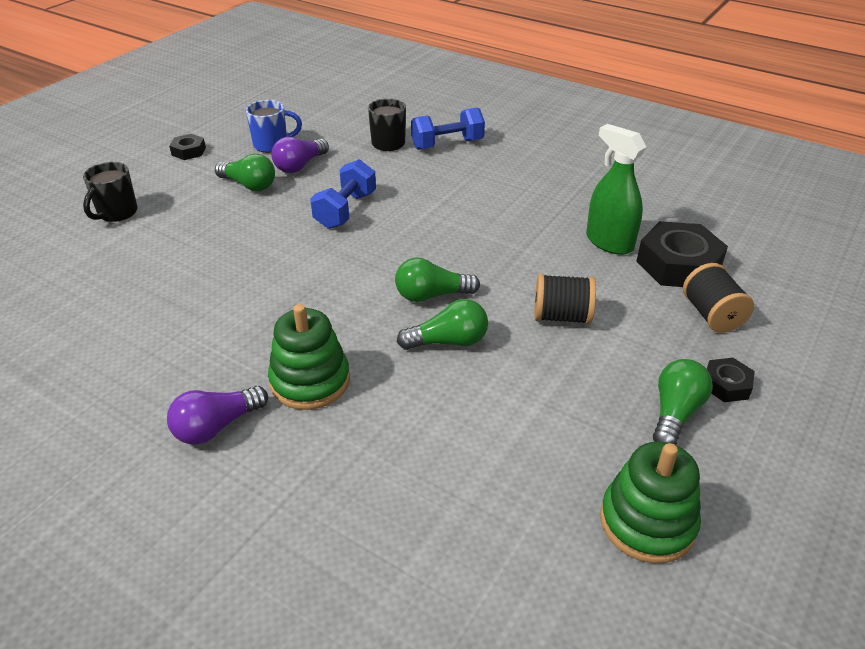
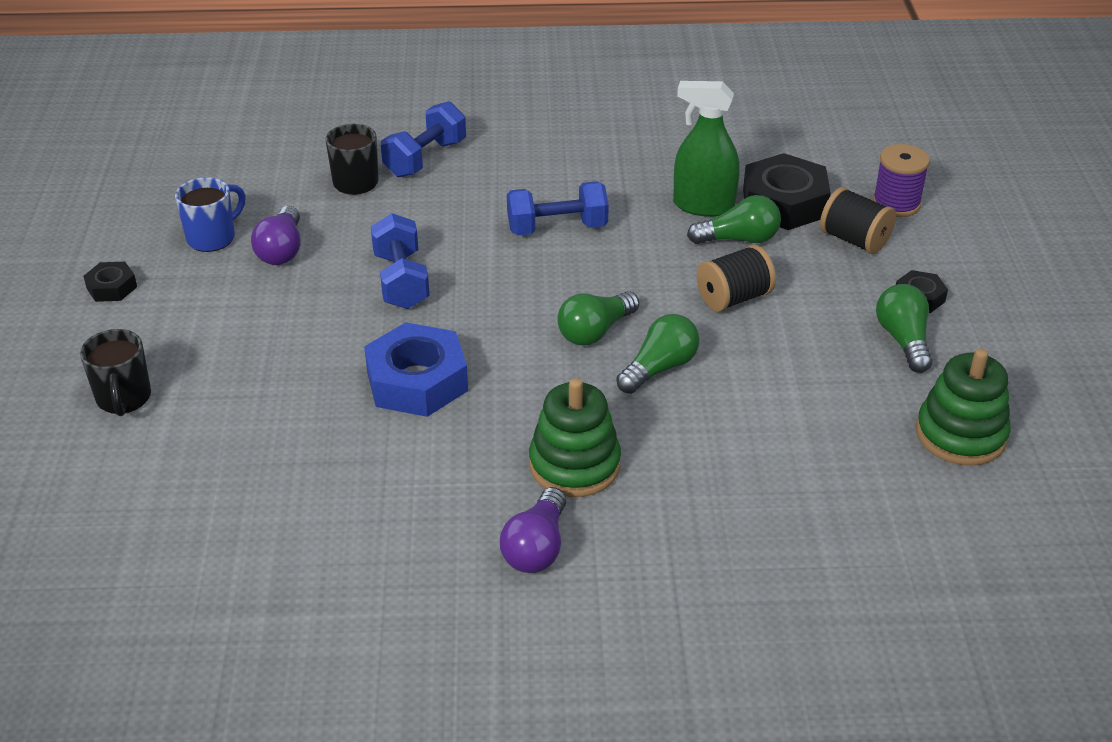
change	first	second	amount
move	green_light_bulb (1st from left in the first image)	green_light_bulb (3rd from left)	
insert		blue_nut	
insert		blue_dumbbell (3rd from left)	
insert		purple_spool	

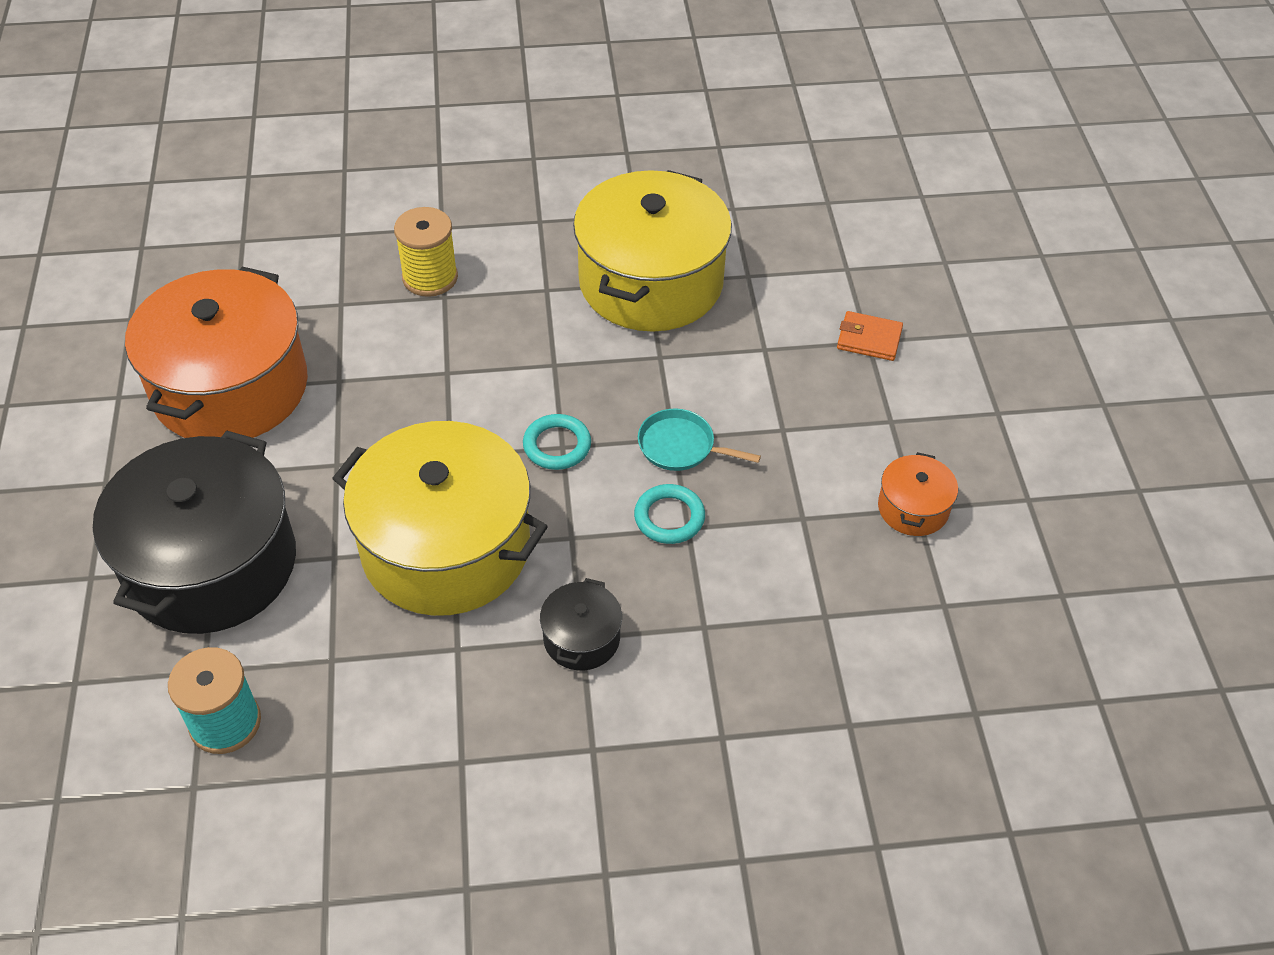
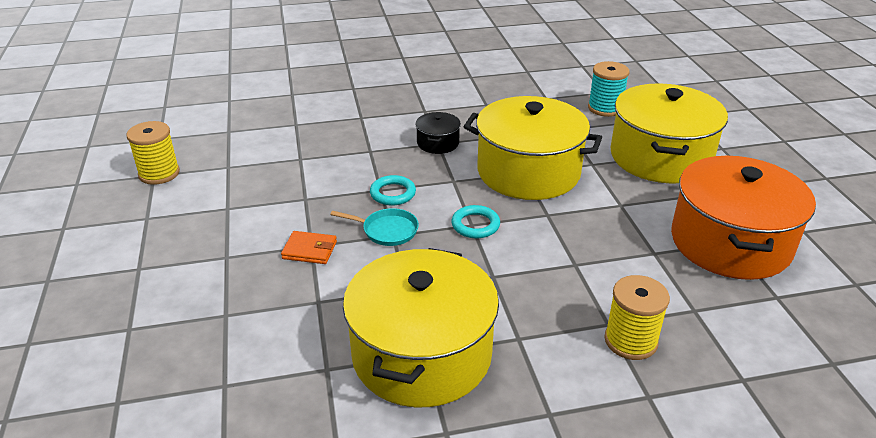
change	first	second	amount
recolor	black_pot (1st from left)	yellow_pot (3rd from left)	
move	orange_wallet		
delete	orange_pot (2nd from left)		
insert		yellow_spool (1st from left)	

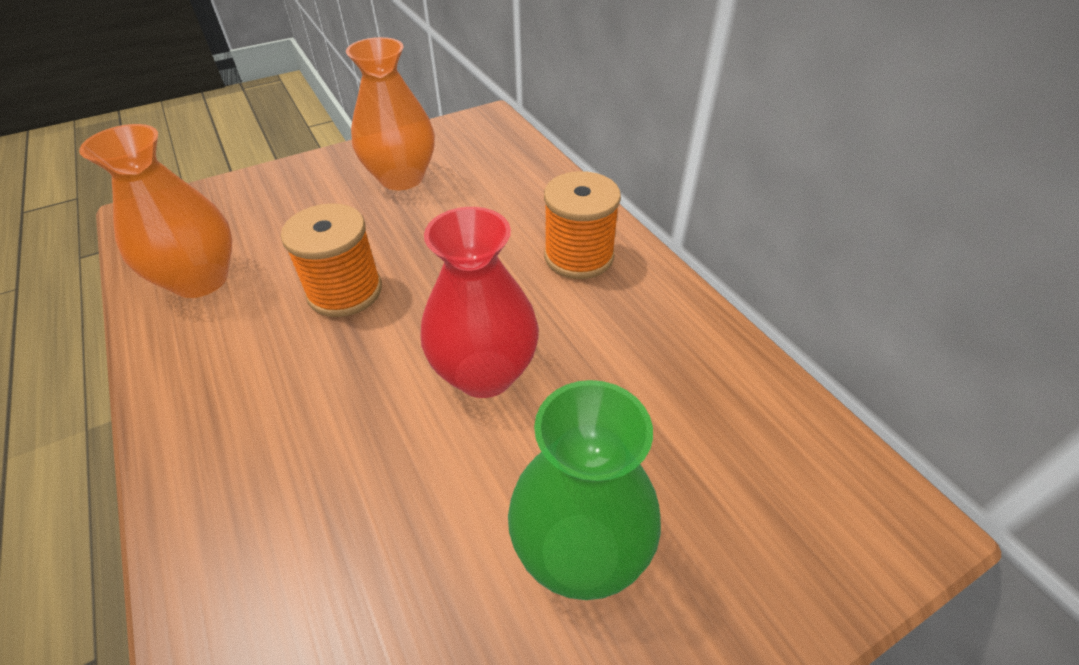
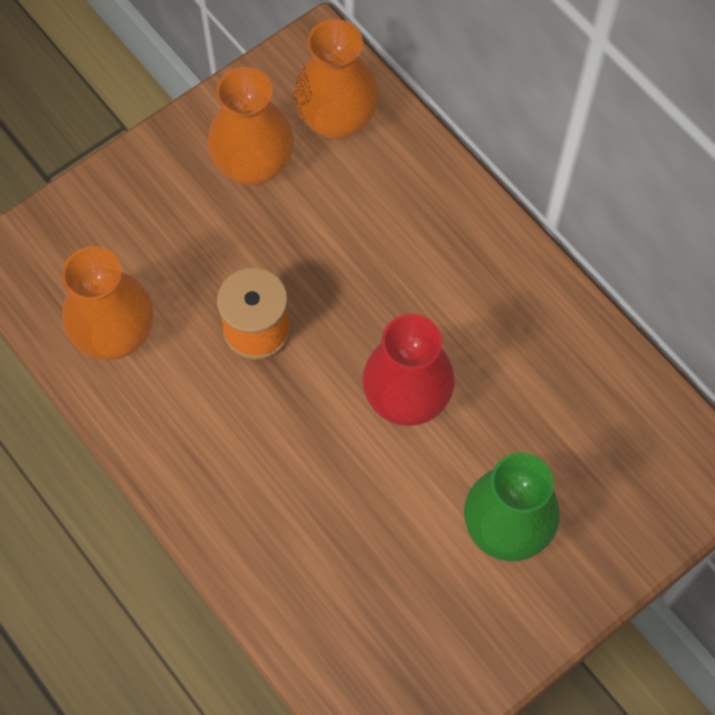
change	first	second	amount
delete	orange_spool (2nd from left)		
insert		orange_vase (3rd from left)	

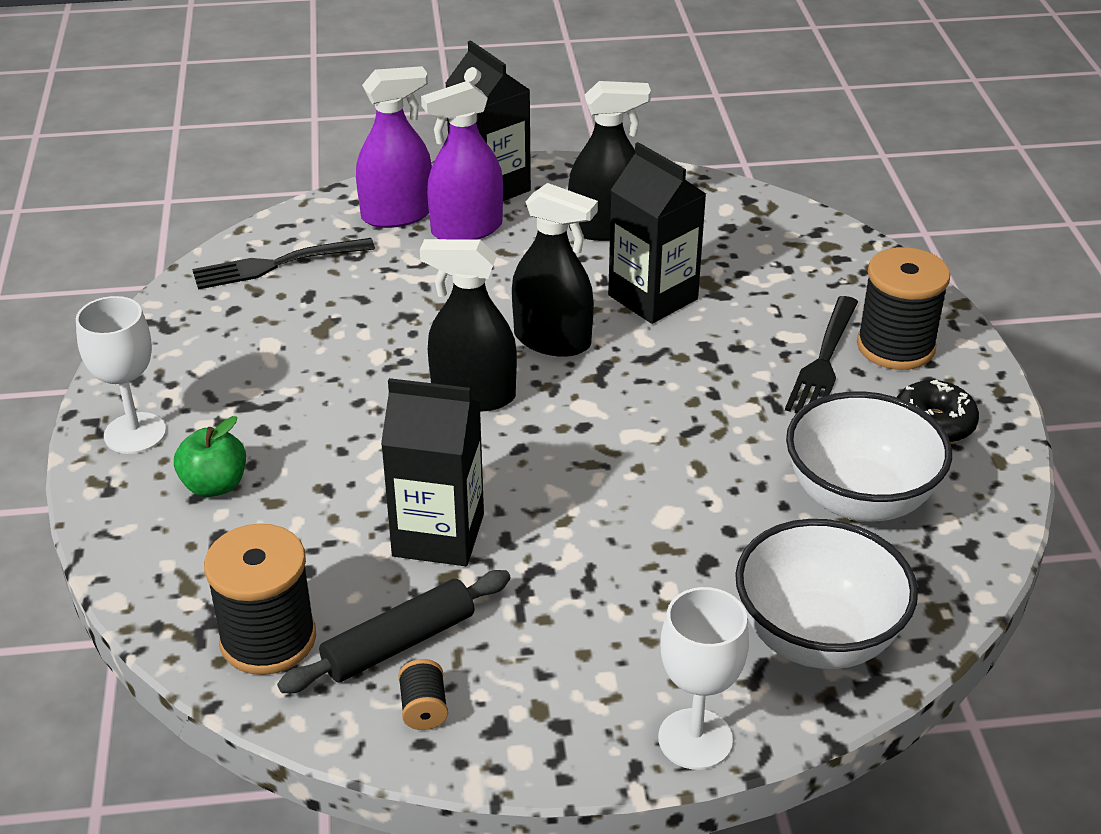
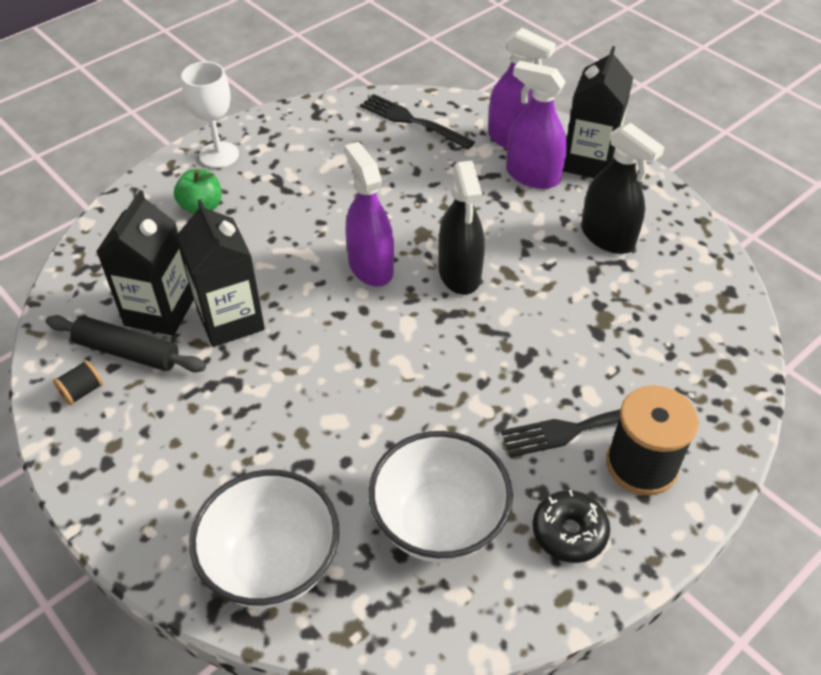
change	first	second	amount
delete	black_spool (1st from left)		
recolor	black_spray_bottle (1st from left)	purple_spray_bottle (1st from left)	
move	black_carton (3rd from left in the first image)	black_carton (1st from left)	
delete	white_goblet (2nd from left)		

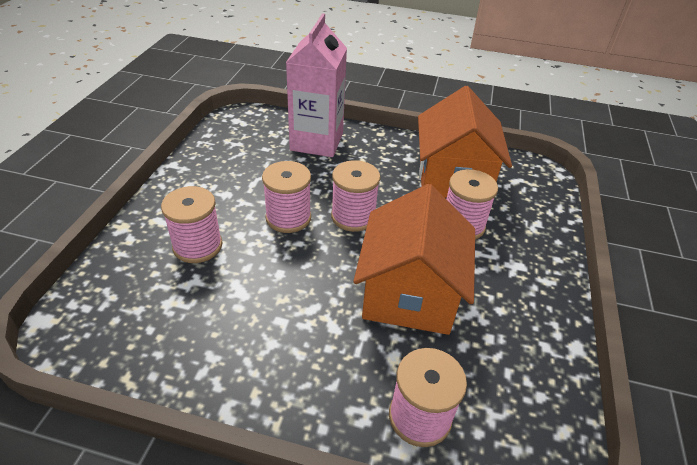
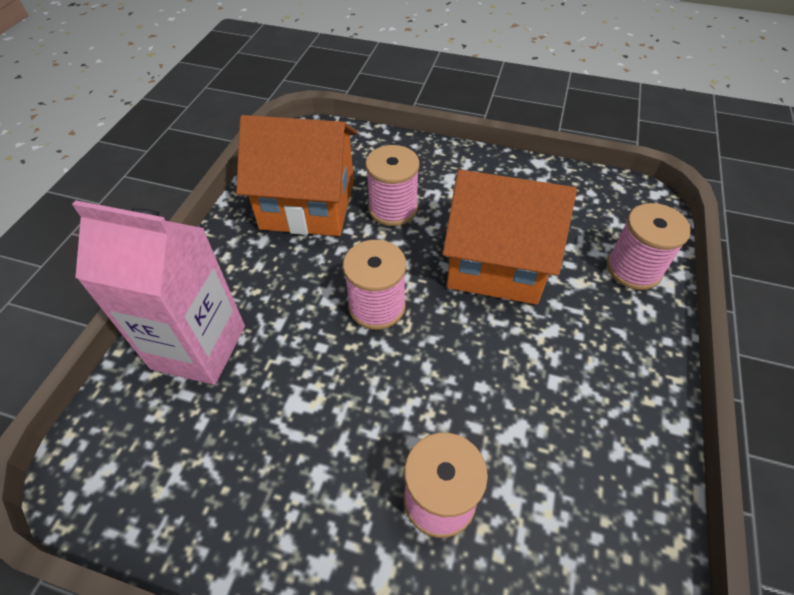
change	first	second	amount
delete	pink_spool (2nd from left)		

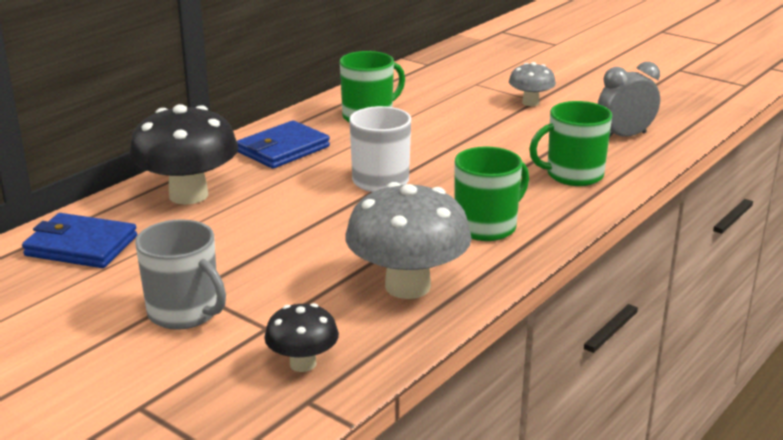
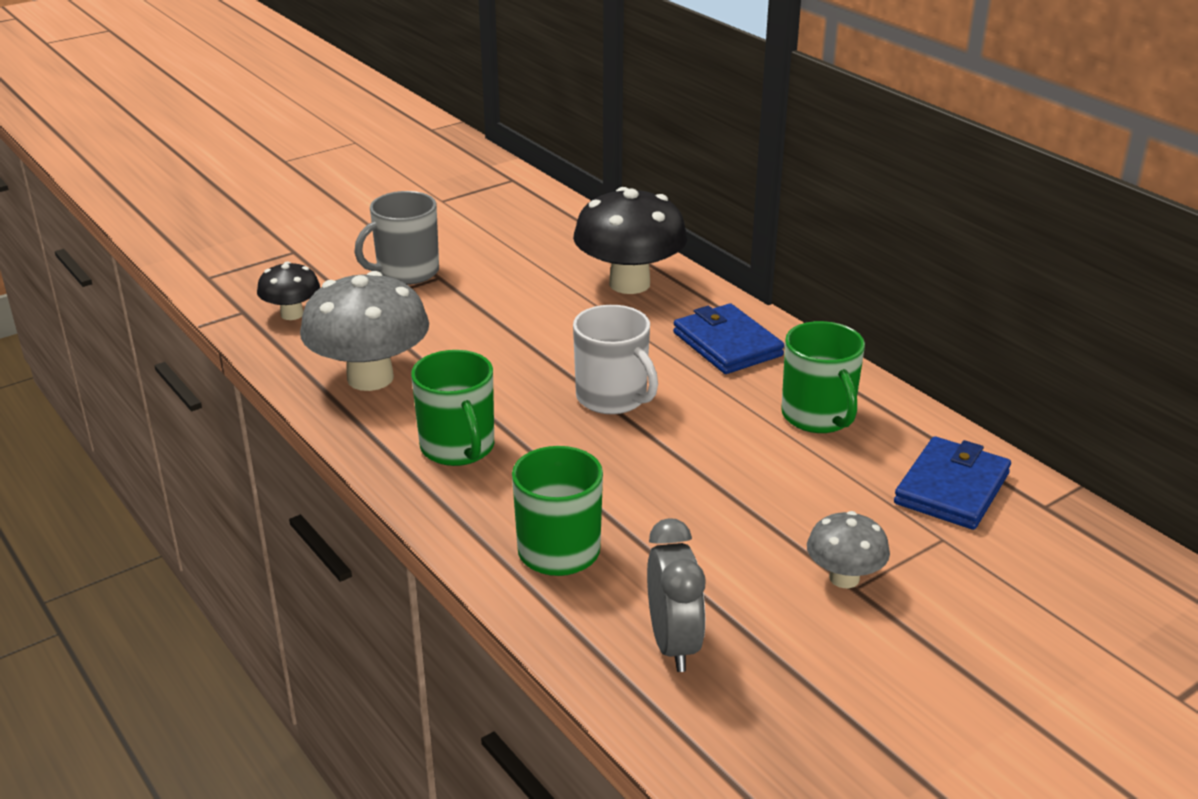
change	first	second	amount
move	blue_wallet (1st from left in the first image)	blue_wallet (2nd from left)	

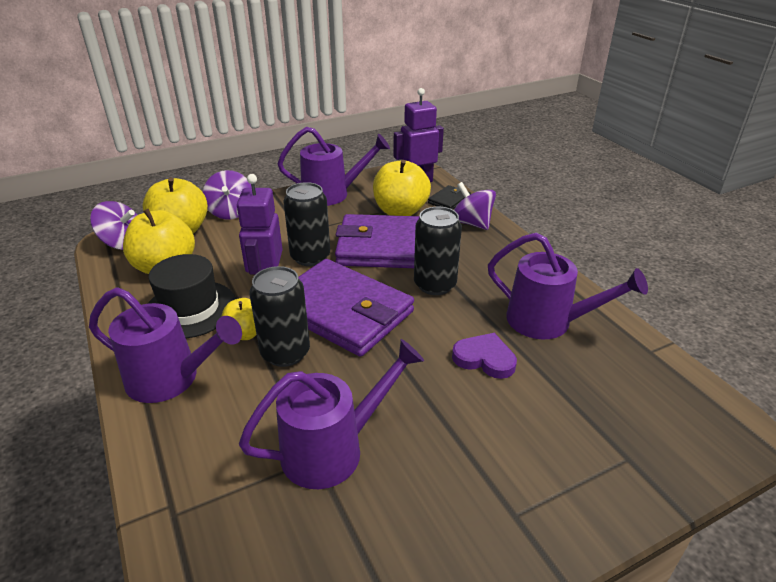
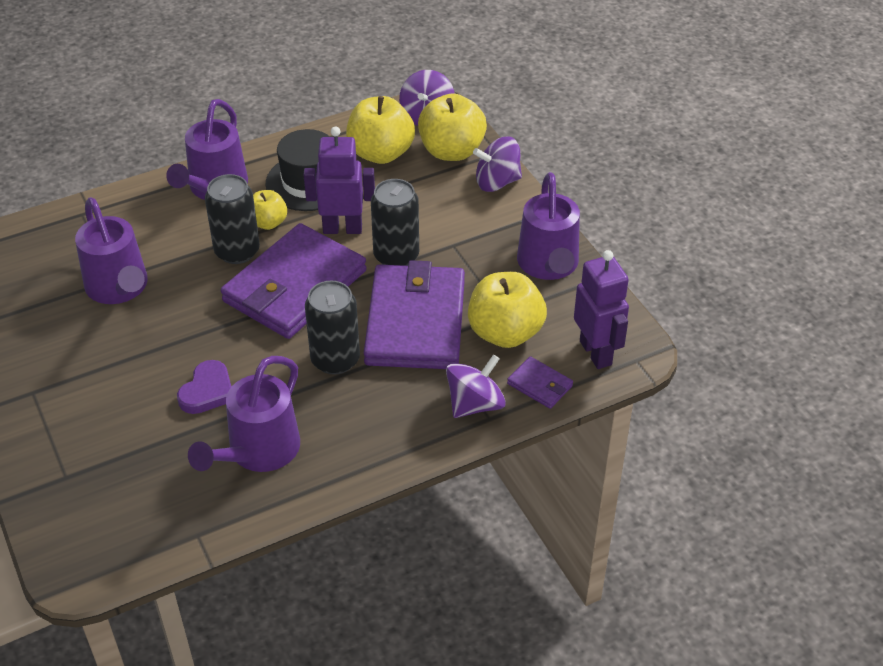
change	first	second	amount
recolor	black_wallet	purple_wallet (3rd from left)	

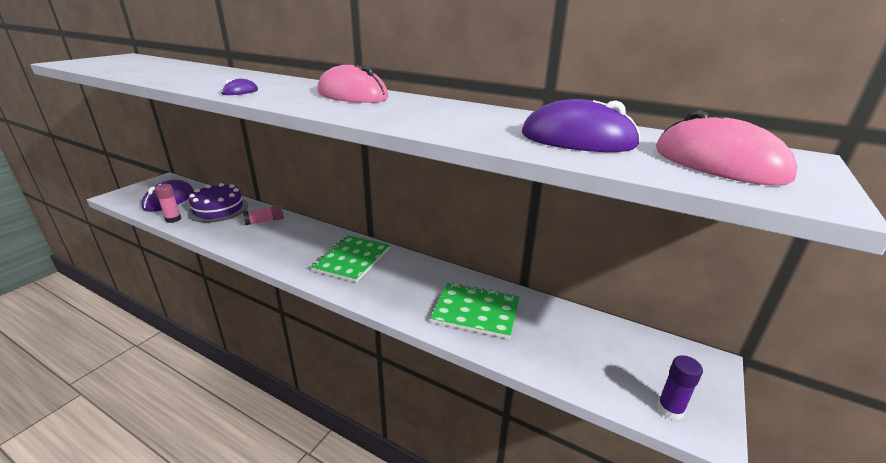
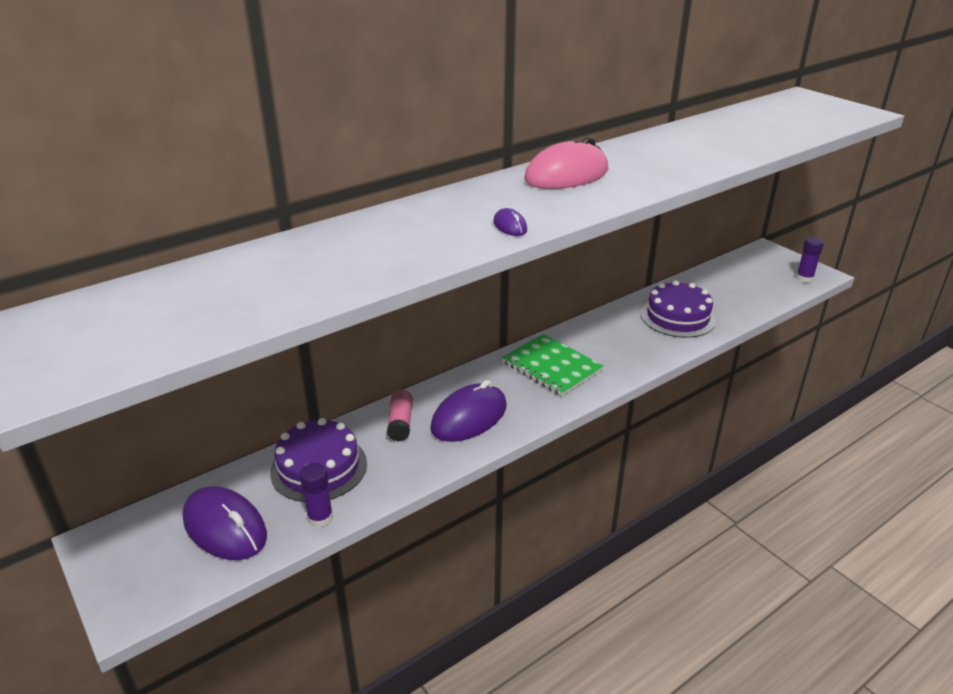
change	first	second	amount
recolor	pink_glue_stick (1st from left)	purple_glue_stick (1st from left)	
replace	green_notebook (2nd from left)	purple_cake (2nd from left)	
move	purple_mouse (3rd from left in the first image)	purple_mouse (2nd from left)	
delete	pink_mouse (2nd from left)		

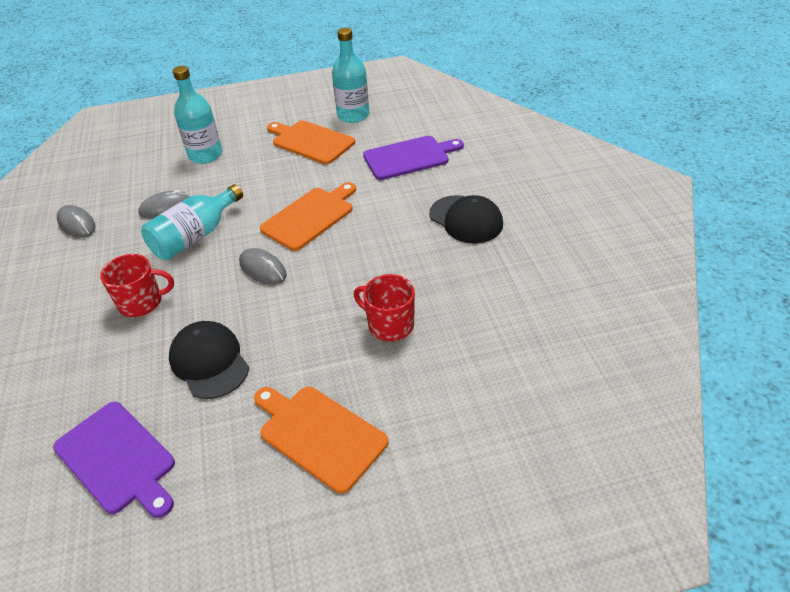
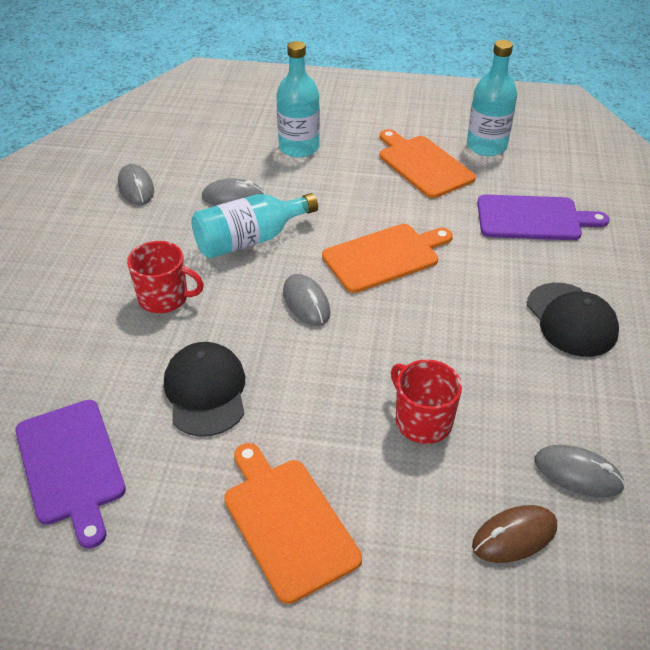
change	first	second	amount
insert		brown_mouse	
insert		grey_mouse (4th from left)	

